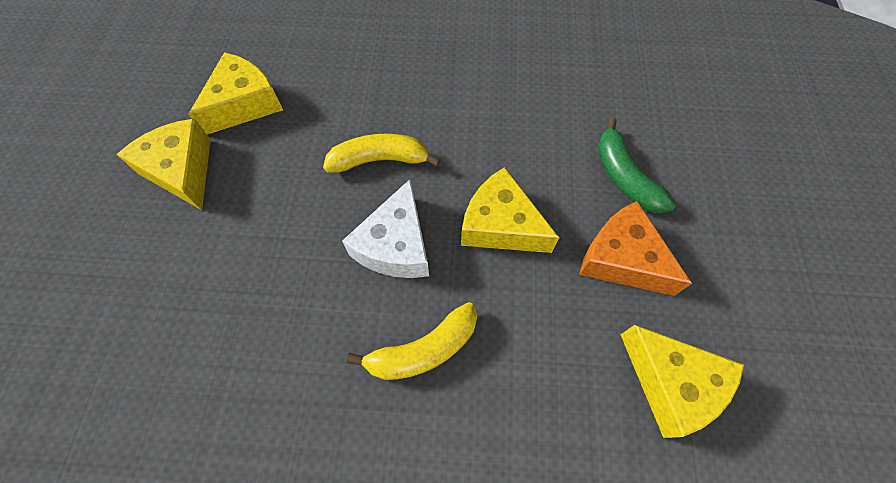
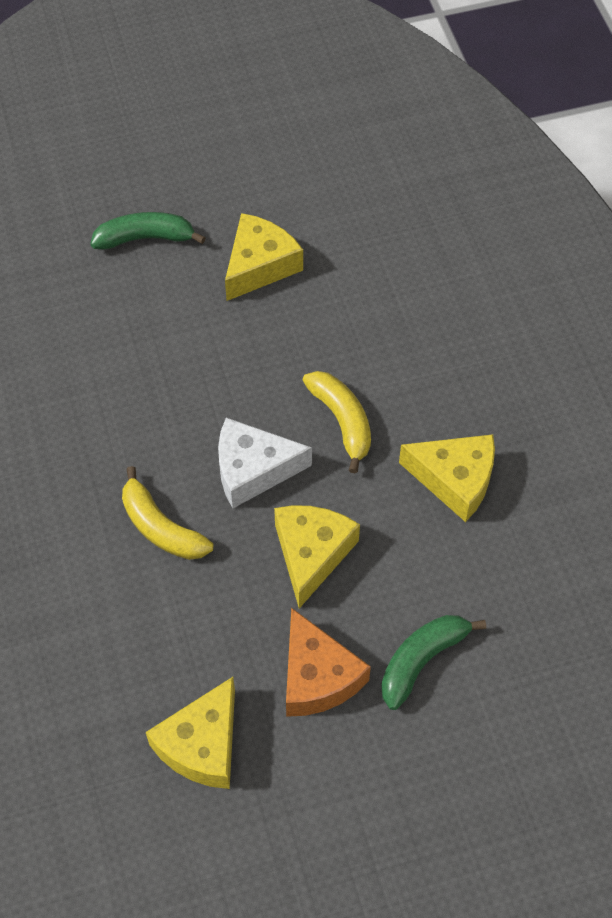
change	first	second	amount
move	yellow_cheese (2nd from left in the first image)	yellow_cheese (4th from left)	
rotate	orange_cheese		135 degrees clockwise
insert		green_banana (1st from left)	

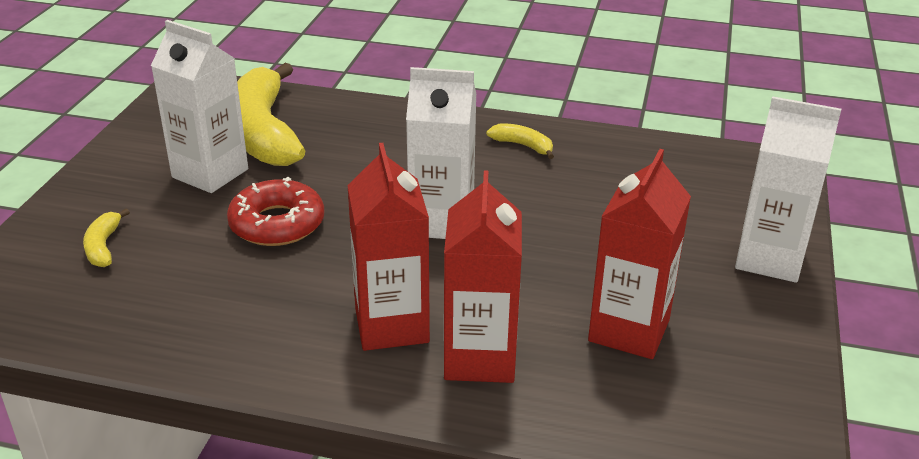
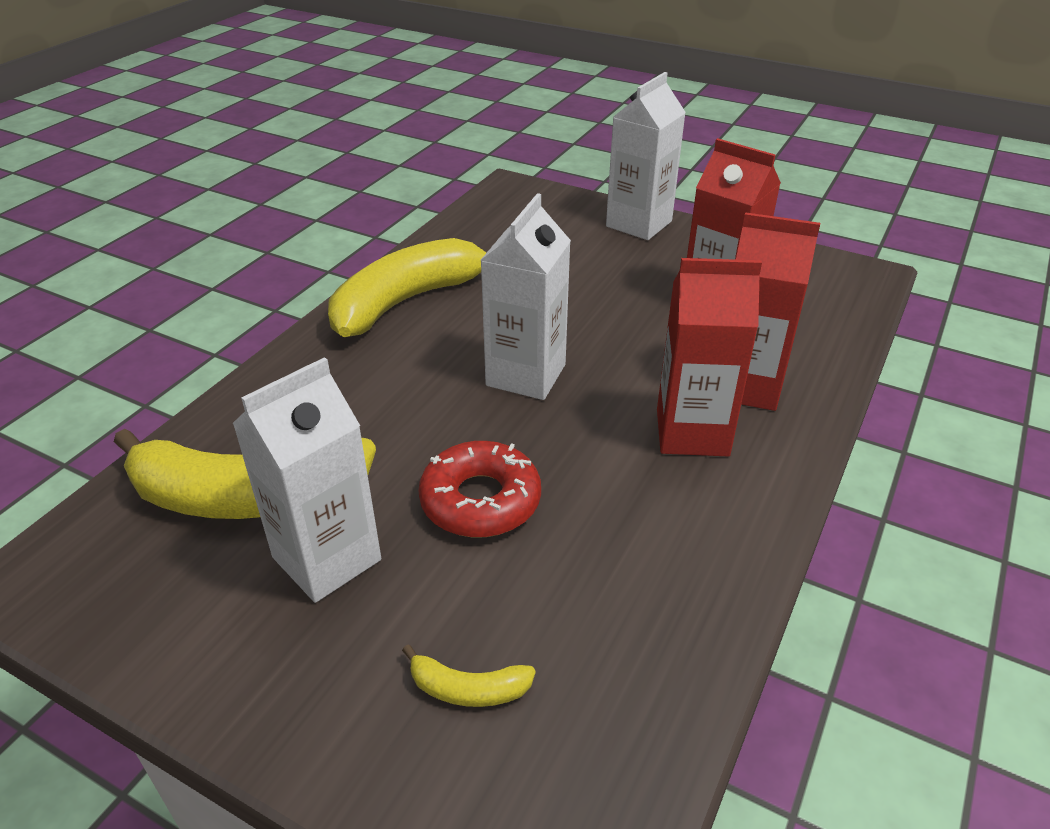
change	first	second	amount
resize	yellow_banana (3rd from left in the first image)	yellow_banana (2nd from left)	x2.40

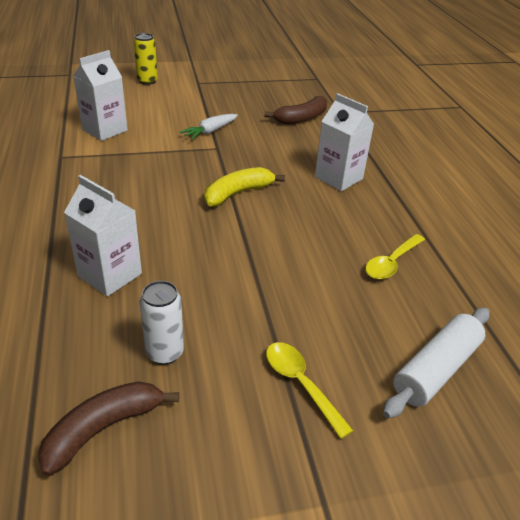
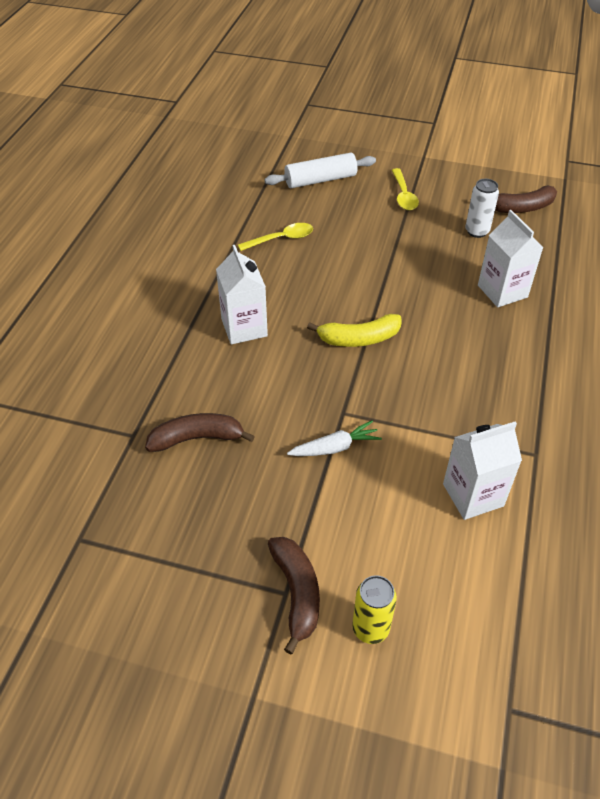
change	first	second	amount
insert		brown_banana (2nd from left)	

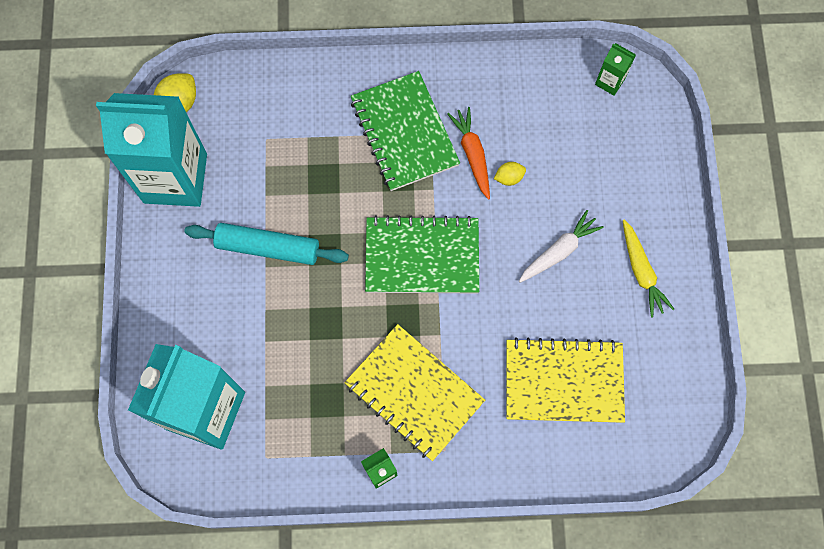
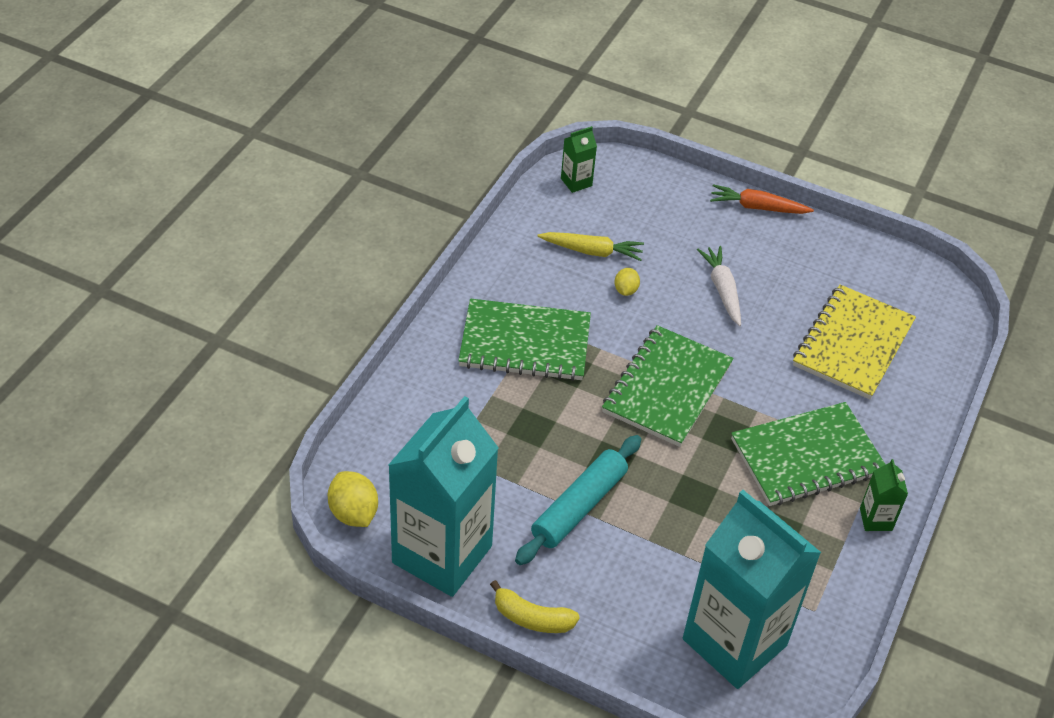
change	first	second	amount
recolor	yellow_notebook (1st from left)	green_notebook (3rd from left)	
move	orange_carrot		
move	yellow_carrot		
insert		yellow_banana	

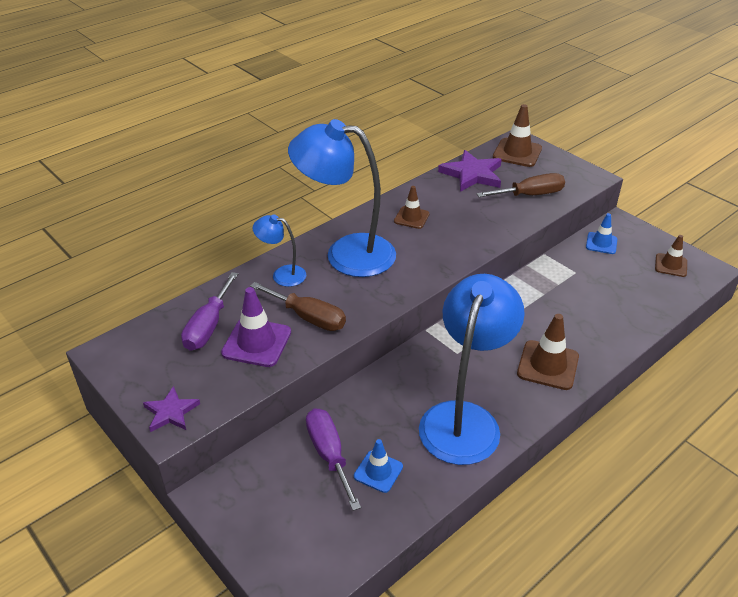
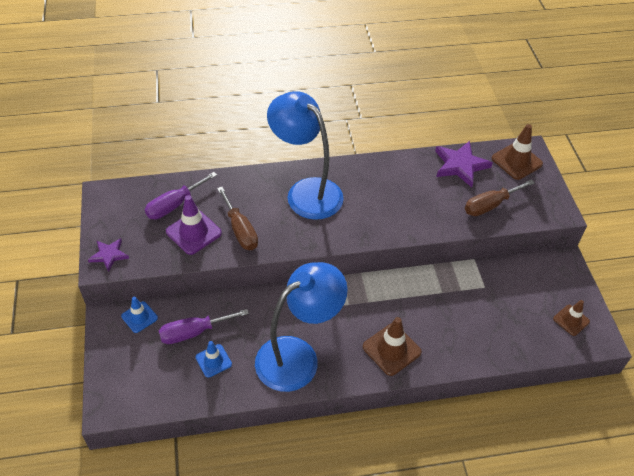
change	first	second	amount
delete	blue_lamp (1st from left)		
rotate	purple_screwdriver (2nd from left)		120 degrees counterclockwise
delete	brown_traffic_cone (1st from left)		
rotate	brown_screwdriver (2nd from left)		135 degrees clockwise
move	blue_traffic_cone (2nd from left in the first image)	blue_traffic_cone (1st from left)	

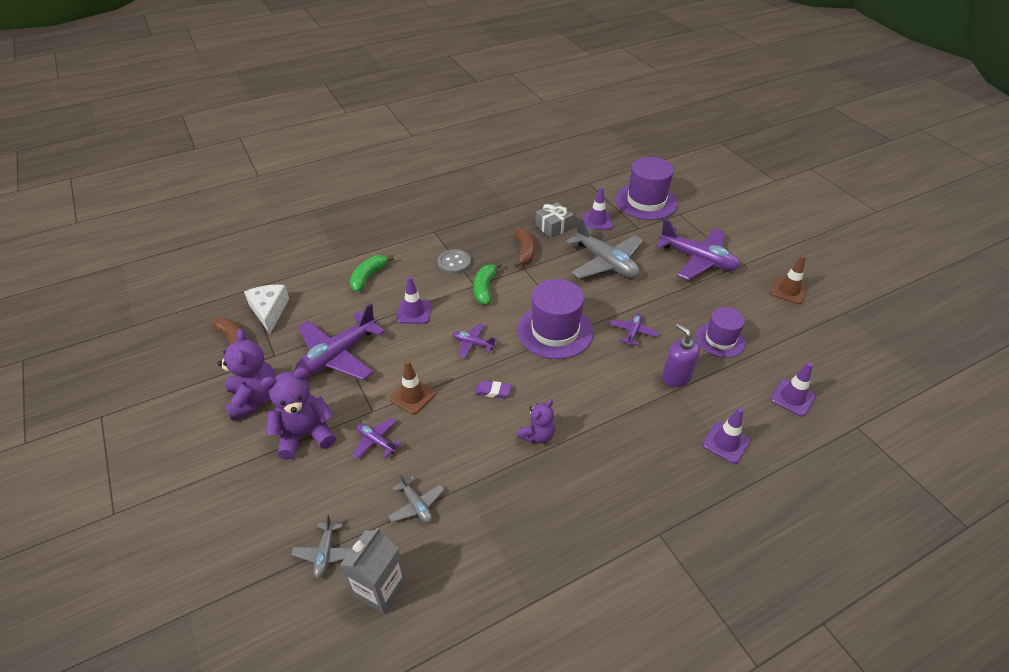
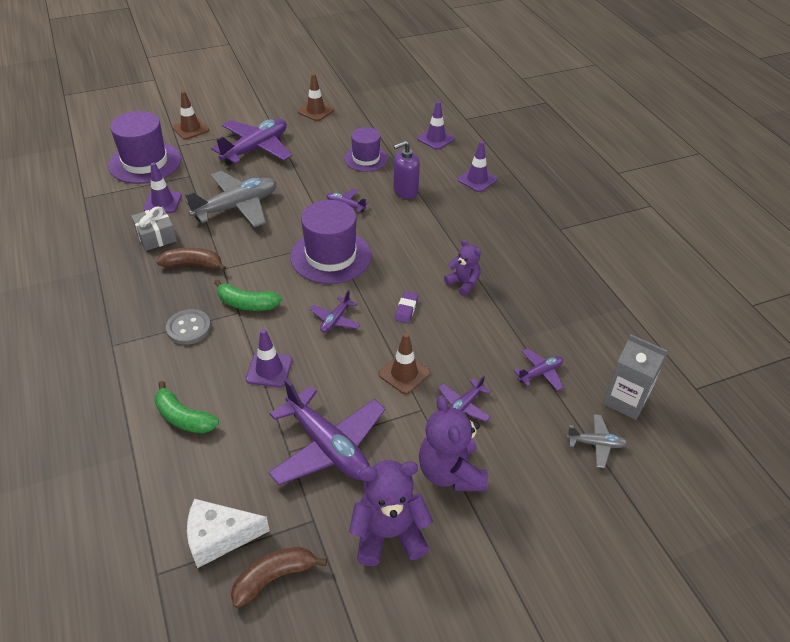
change	first	second	amount
recolor	grey_plane (2nd from left)	purple_plane (6th from left)	
insert		brown_traffic_cone (1st from left)	

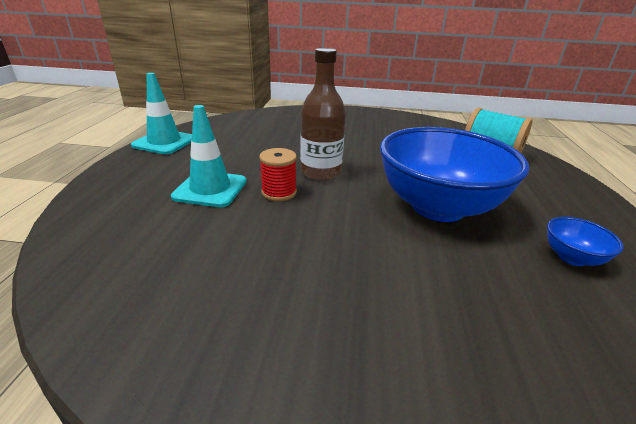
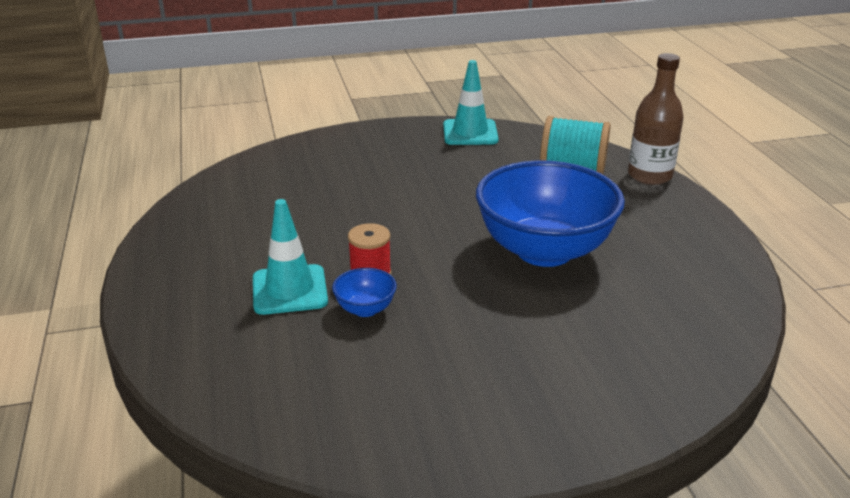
change	first	second	amount
move	turquoise_traffic_cone (1st from left in the first image)	turquoise_traffic_cone (2nd from left)	
move	brown_bottle		
move	blue_bowl (2nd from left in the first image)	blue_bowl (1st from left)	

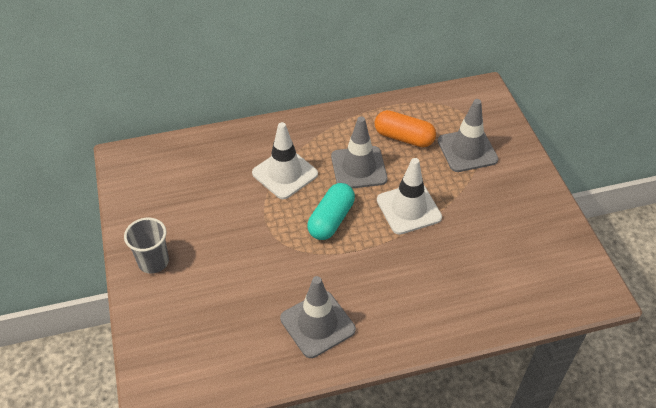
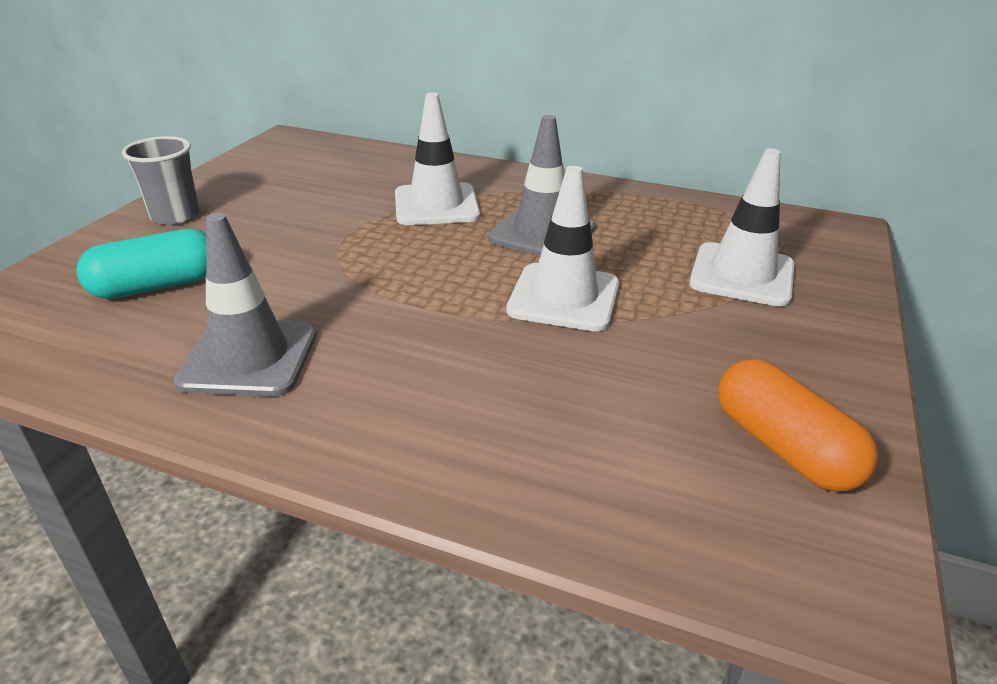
change	first	second	amount
move	turquoise_capsule		
move	orange_capsule		
recolor	grey_traffic_cone (3rd from left)	white_traffic_cone (3rd from left)	

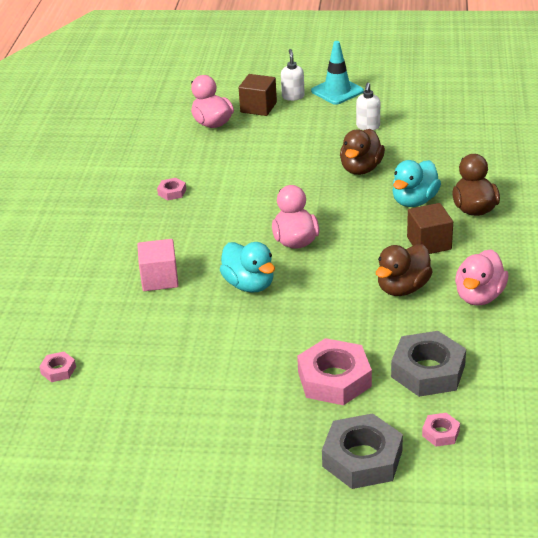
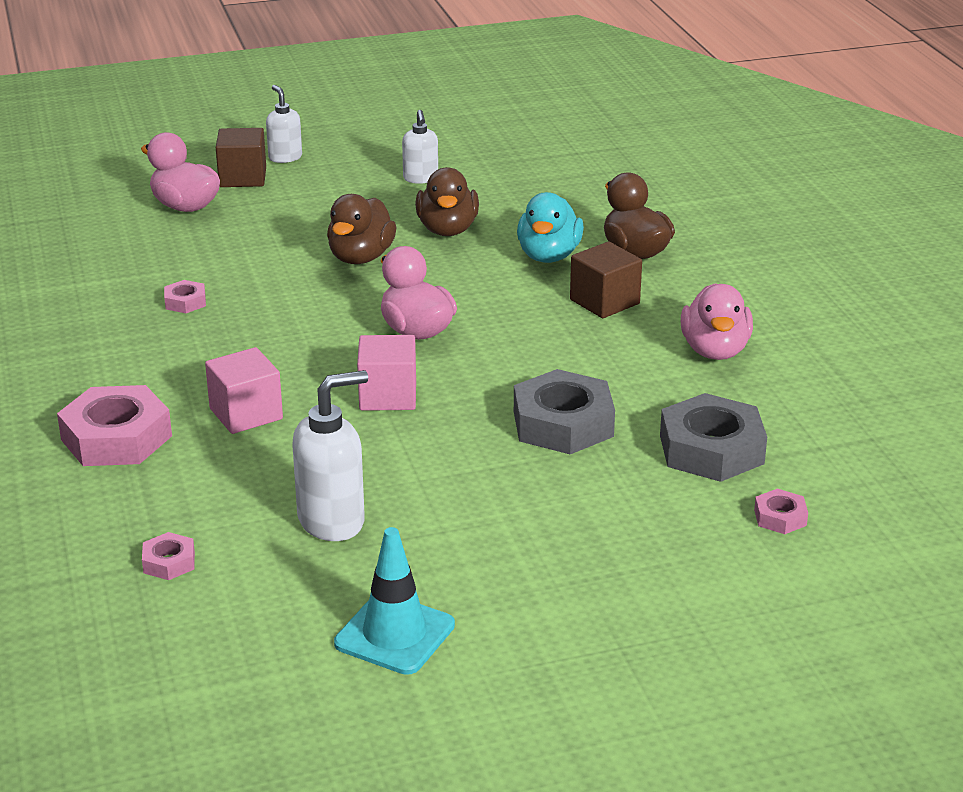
change	first	second	amount
replace	turquoise_duck (1st from left)	pink_cube (2nd from left)	
move	pink_nut (3rd from left in the first image)	pink_nut (1st from left)	
move	turquoise_traffic_cone		
move	grey_nut (1st from left)		
move	brown_duck (2nd from left in the first image)	brown_duck (1st from left)	
insert		white_soap_dispenser (2nd from left)	

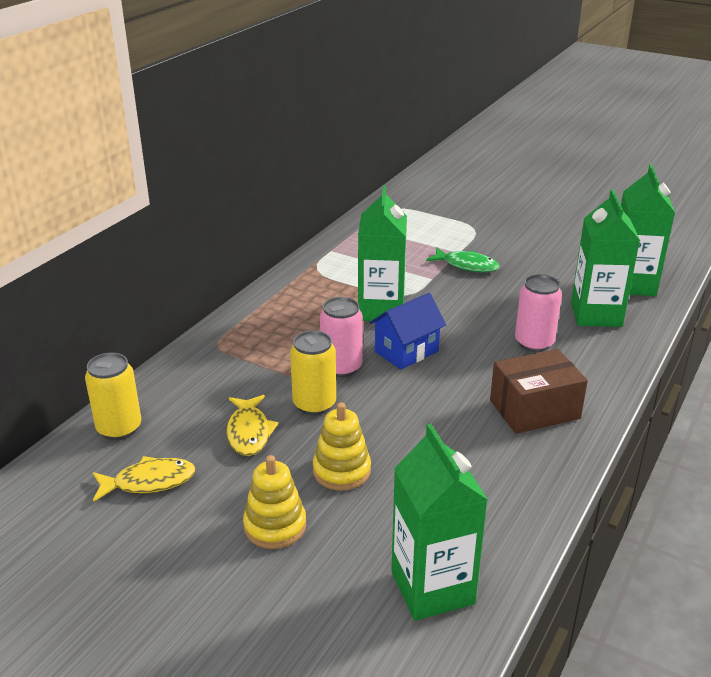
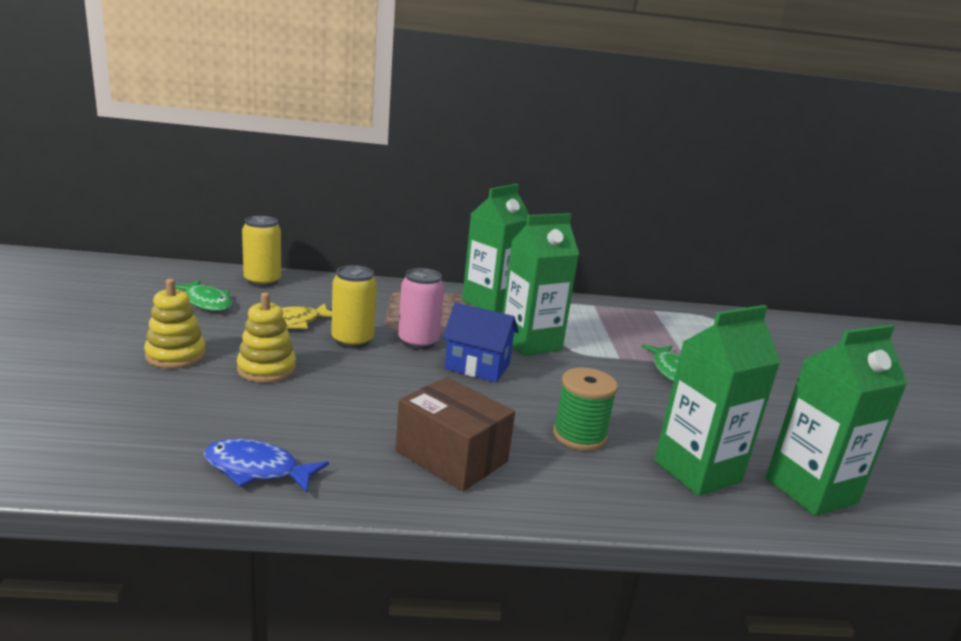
change	first	second	amount
recolor	yellow_fish (1st from left)	green_fish (1st from left)	
move	green_carton (2nd from left in the first image)	green_carton (1st from left)	
replace	pink_can (2nd from left)	green_spool	
insert		blue_fish	

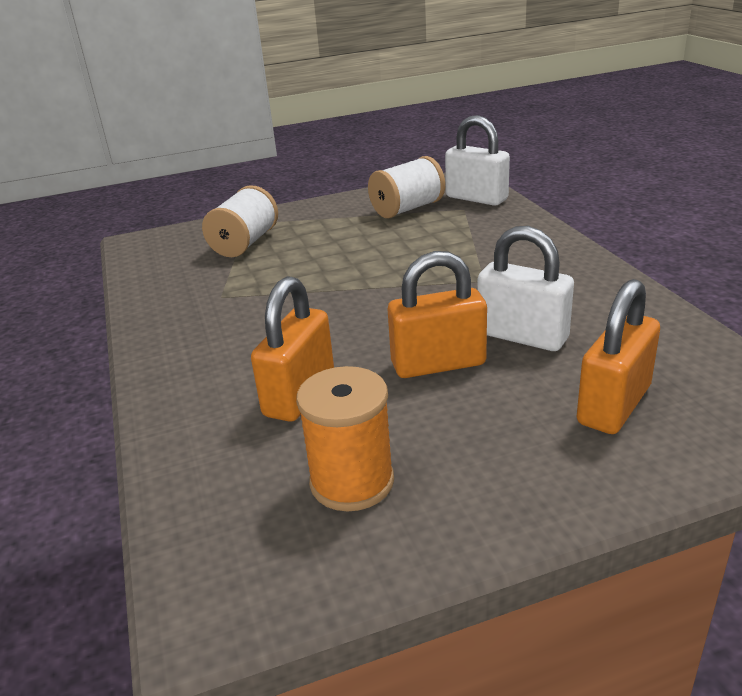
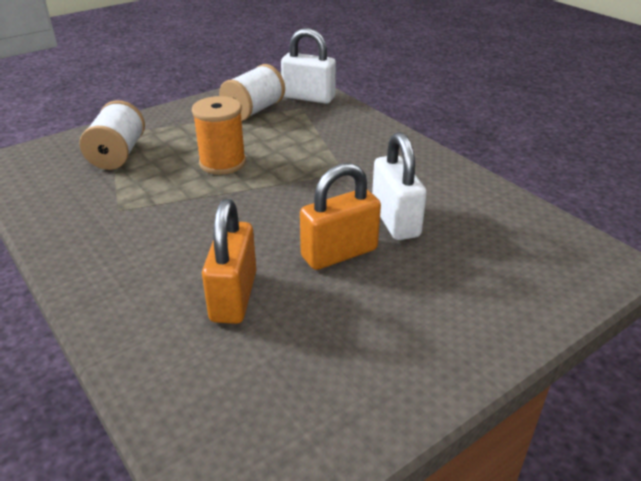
change	first	second	amount
move	orange_spool		
rotate	white_padlock (2nd from left)		60 degrees clockwise
delete	orange_padlock (3rd from left)		

